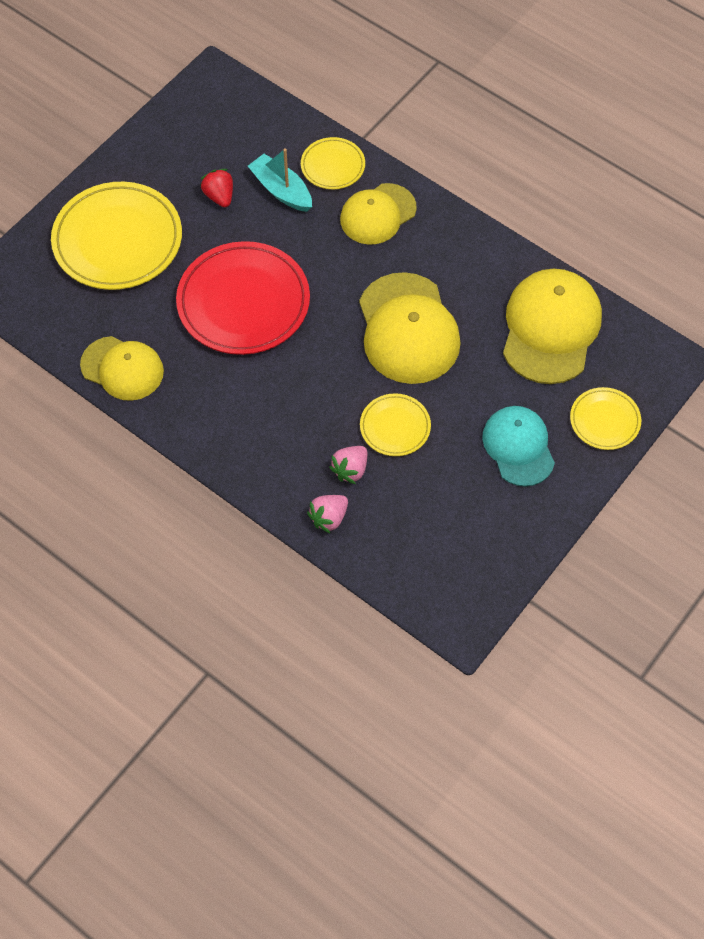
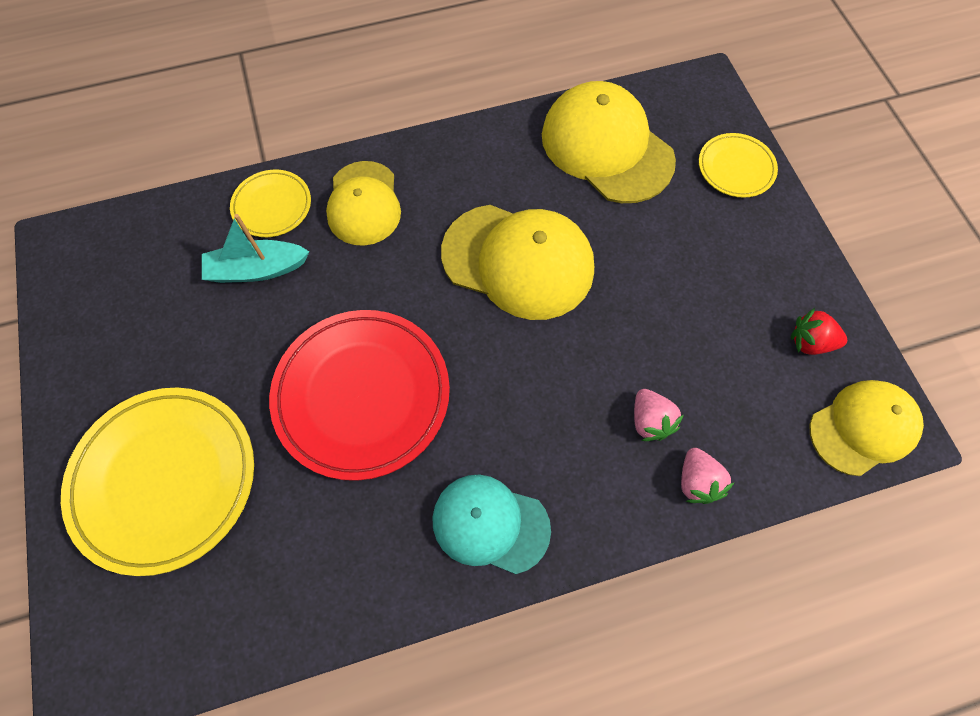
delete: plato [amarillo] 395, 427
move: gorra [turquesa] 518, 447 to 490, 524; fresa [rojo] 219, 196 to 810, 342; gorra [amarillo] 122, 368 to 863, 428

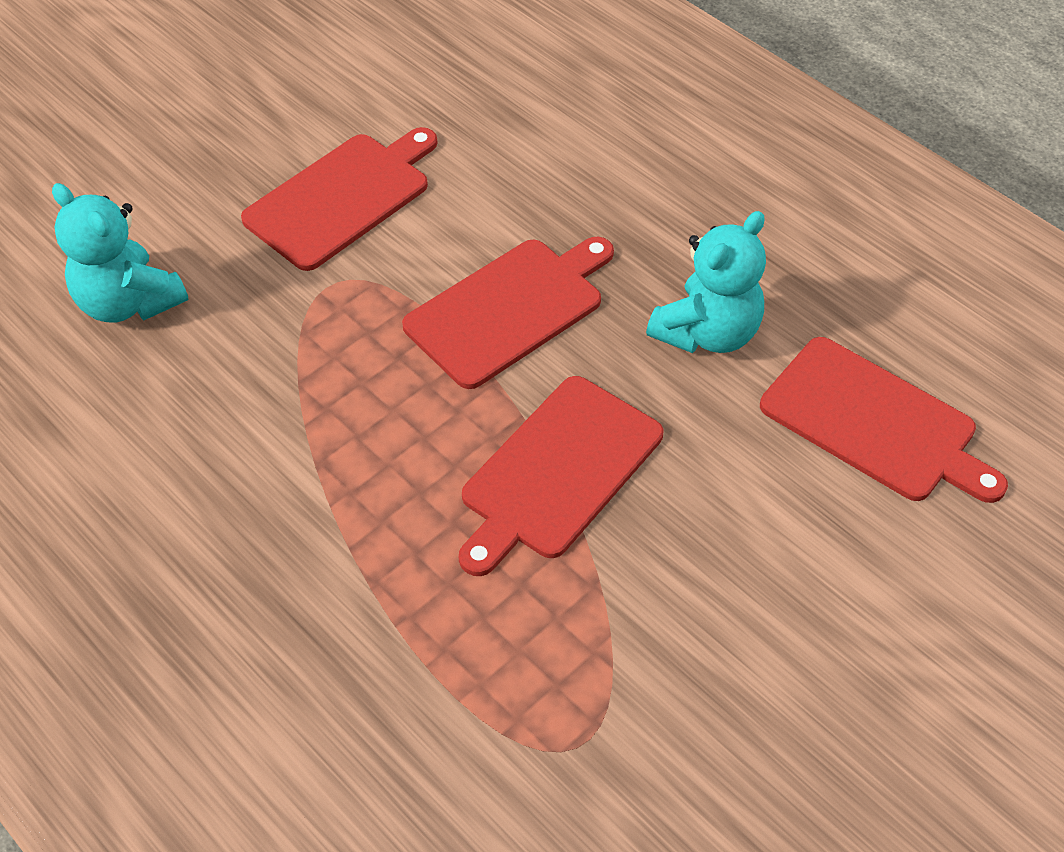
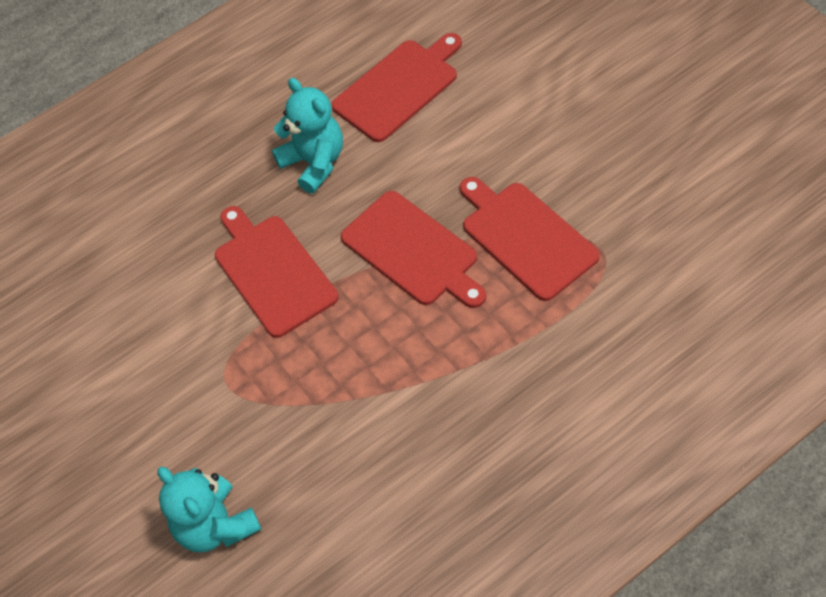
move: tabla de cortar [rojo] 342, 198 to 525, 237
rotate: osito [turquesa] 129, 302 = 216, 525 90 degrees clockwise

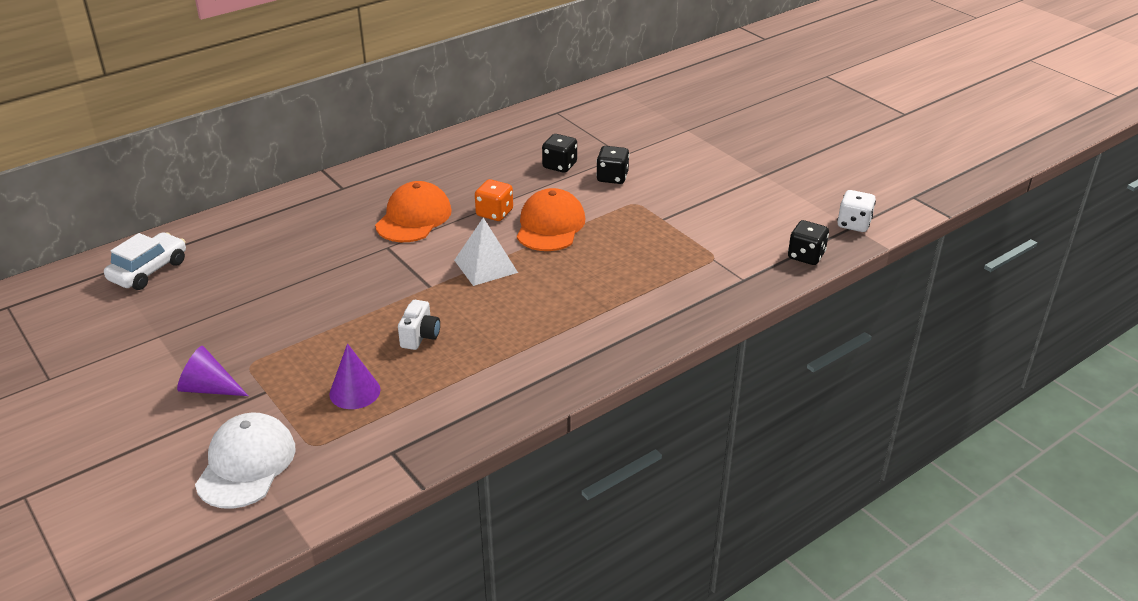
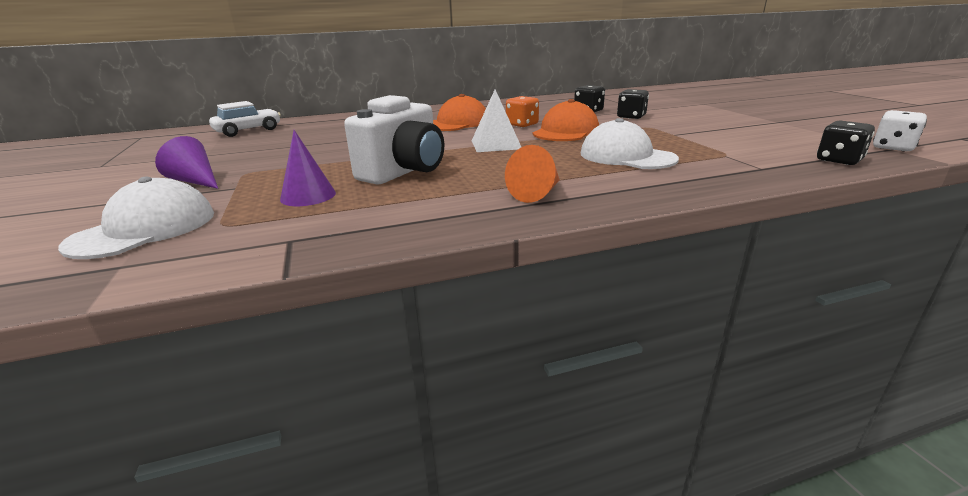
insert: cono [naranja] 537, 193; gorra [blanco] 626, 156
resize: cámara [blanco] 420, 337 = 404, 172 x2.01

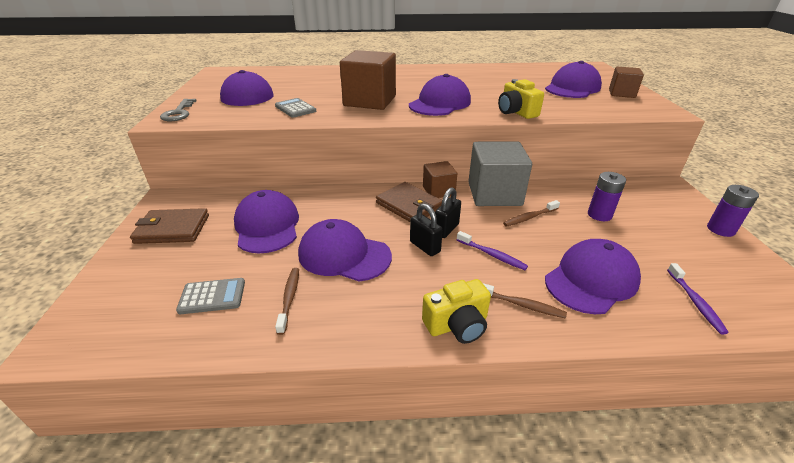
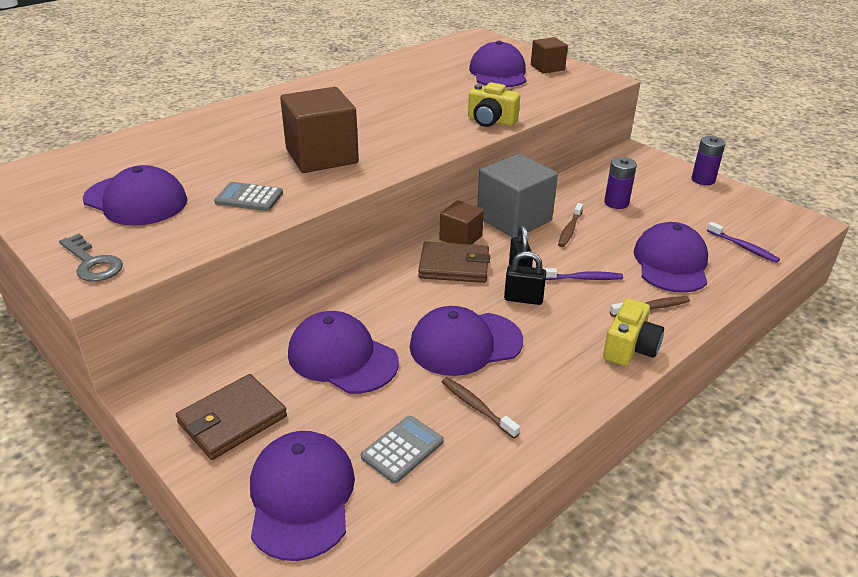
move: gorra [morado] 440, 103 to 301, 496

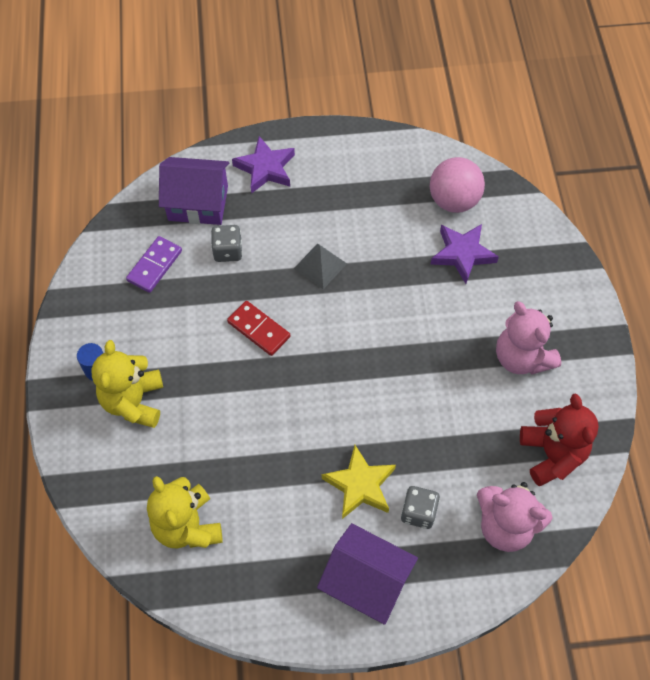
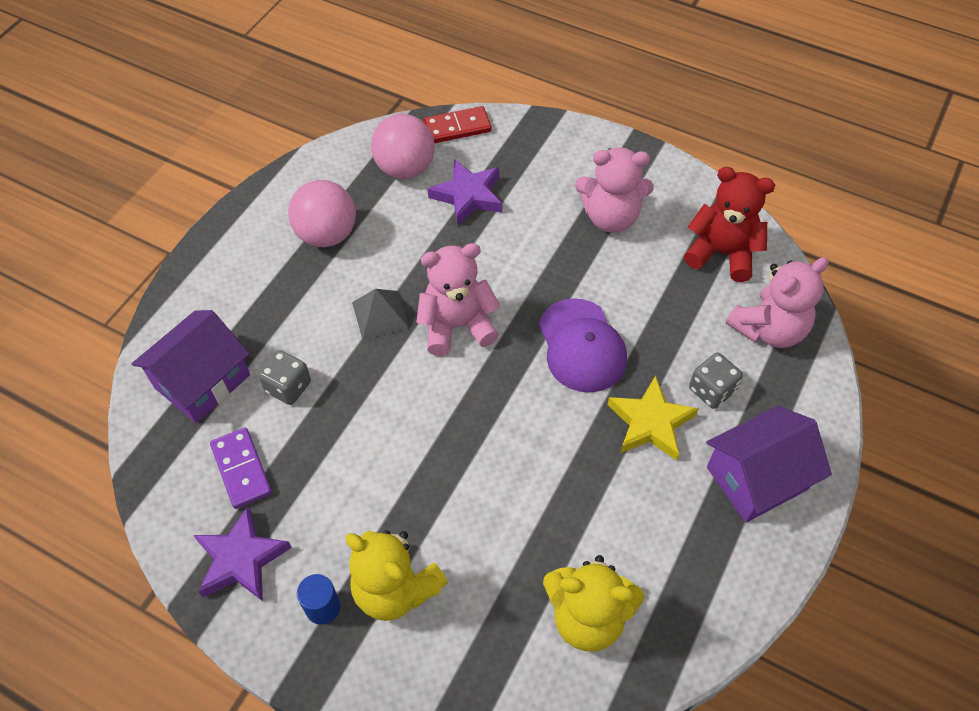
insert: pelota [rosa] 327, 235; osito [rosa] 457, 326; gorra [morado] 581, 346
move: estrella [morado] 265, 168 to 241, 559; ficha de dominó [rojo] 259, 329 to 457, 127

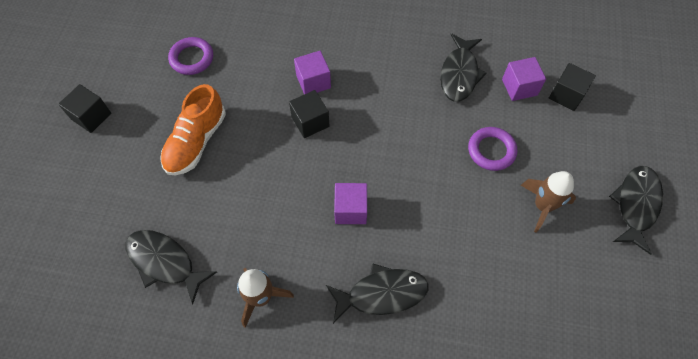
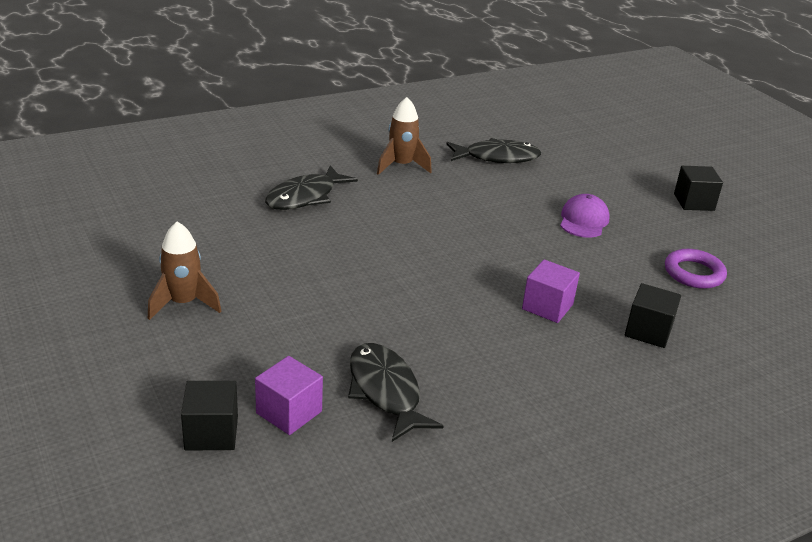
delete: cubo [morado] 350, 210; anillo [morado] 491, 150; pez [negro] 635, 205
move: cubo [negro] 310, 122 to 648, 331
replace: zapato [naranja] 196, 141 to gorra [morado] 583, 220

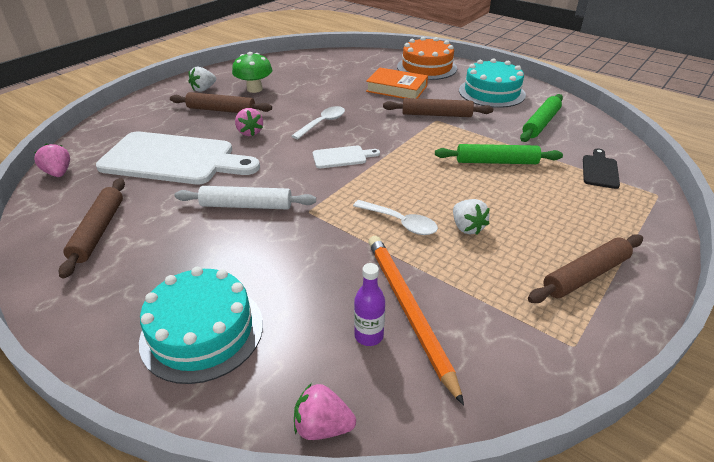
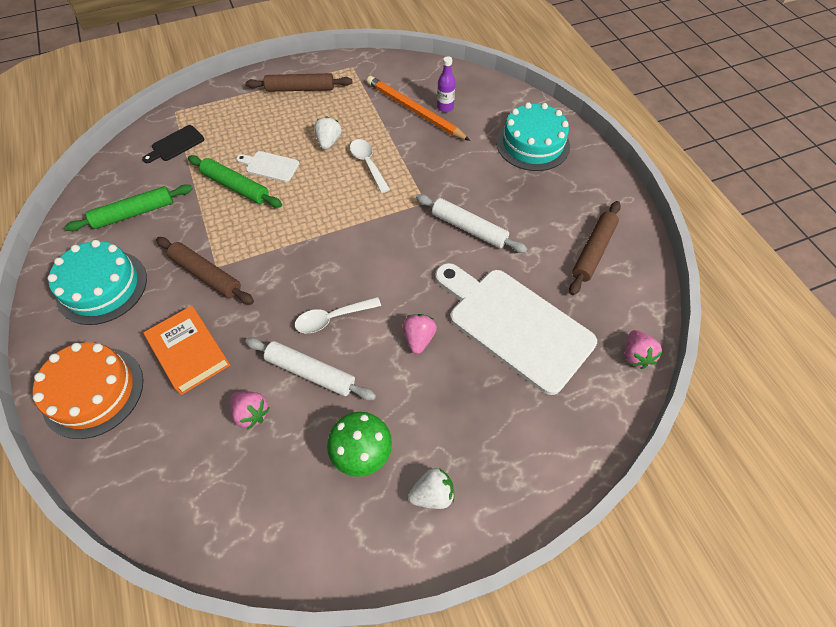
delete: rodillo [marrón] 221, 110
insert: rodillo [blanco] 311, 372
move: fresa [rosa] 322, 426 to 251, 413; tabla de cortar [blanco] 342, 157 to 270, 166
rotate: lápiz [naranja] 408, 310 = 414, 111 120 degrees clockwise

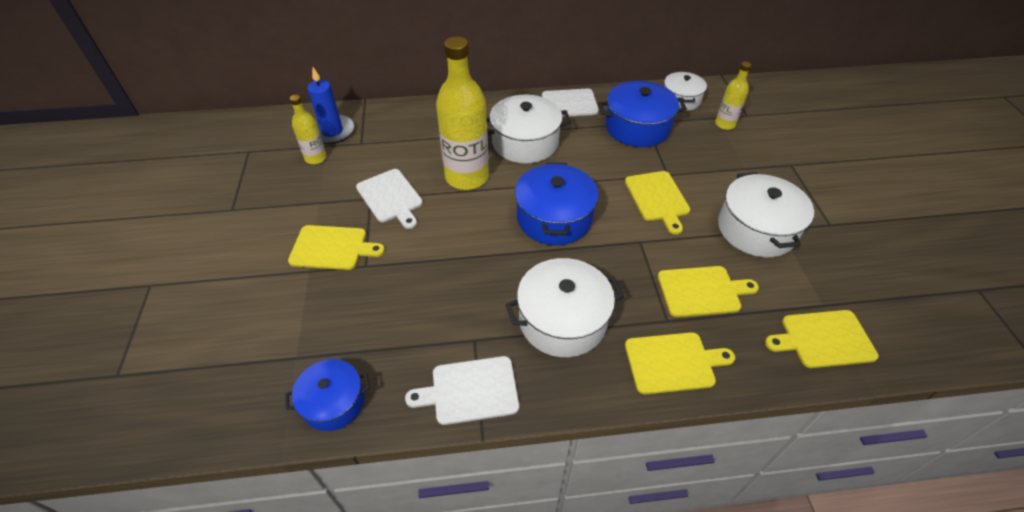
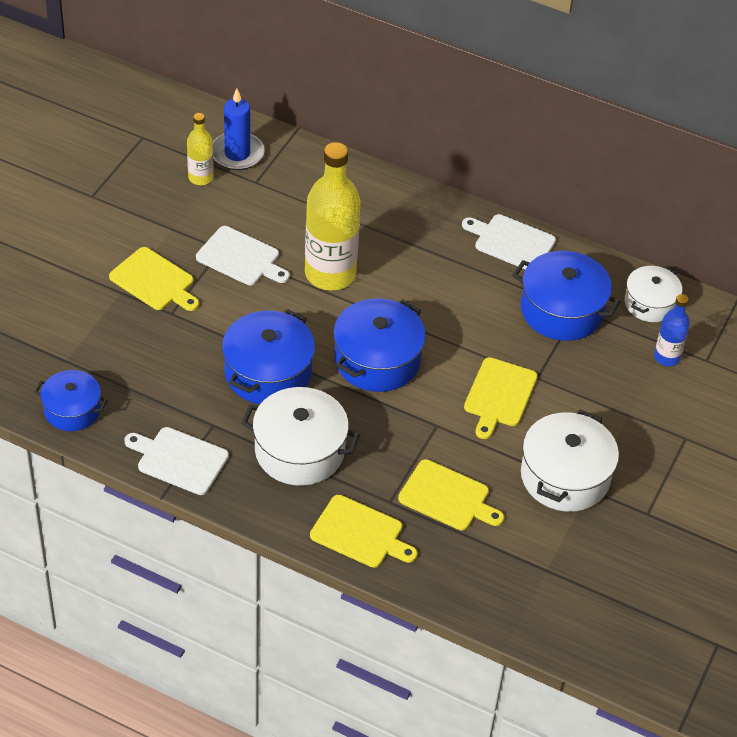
delete: olla [blanco] 525, 142; tabla de cortar [amarillo] 823, 339
insert: olla [azul] 268, 372
recolor: botella [amarillo] 725, 124 to botella [azul] 667, 357
rotate: tabla de cortar [blanco] 390, 197 = 241, 258 60 degrees counterclockwise

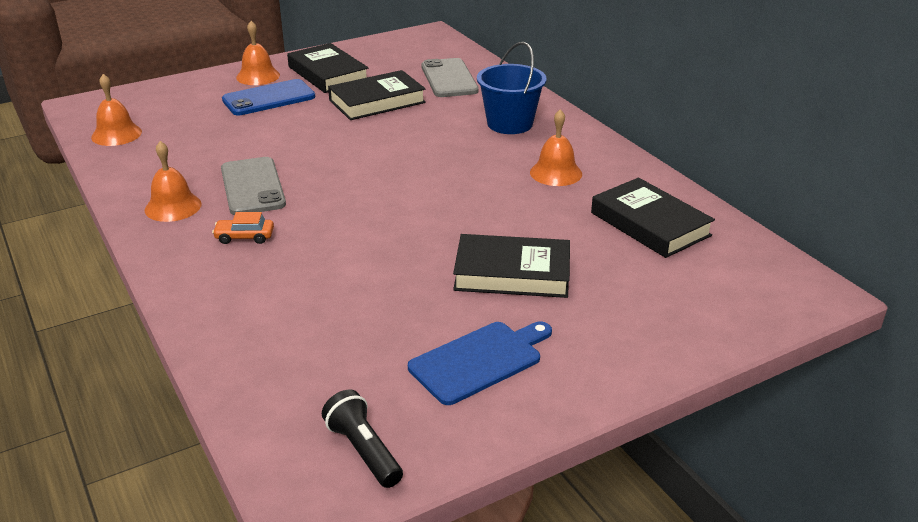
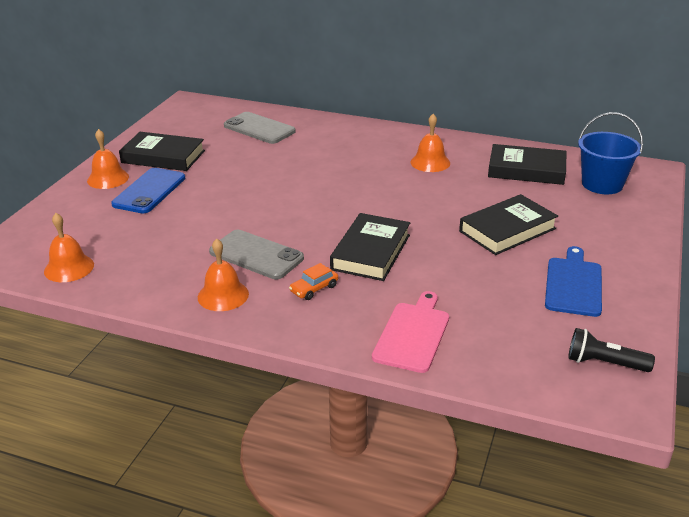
insert: tabla de cortar [rosa] 413, 334
move: libro [negro] 377, 101 to 371, 252; balde [azul] 510, 124 to 602, 184

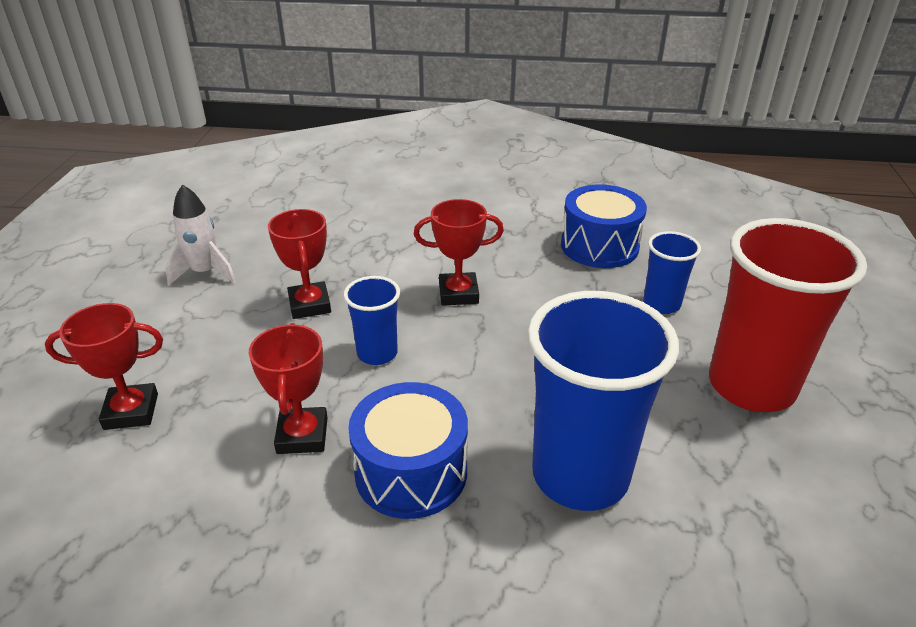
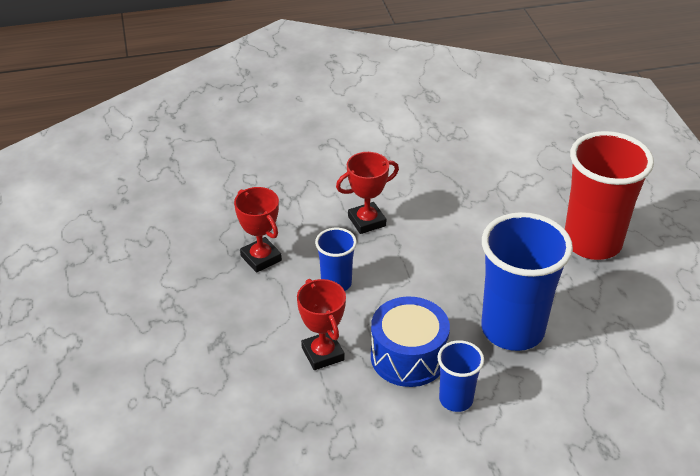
delete: trofeo [rojo] 131, 411; cohete [blanco] 205, 273; tambor [azul] 599, 246
move: vaso [azul] 661, 304 to 456, 399

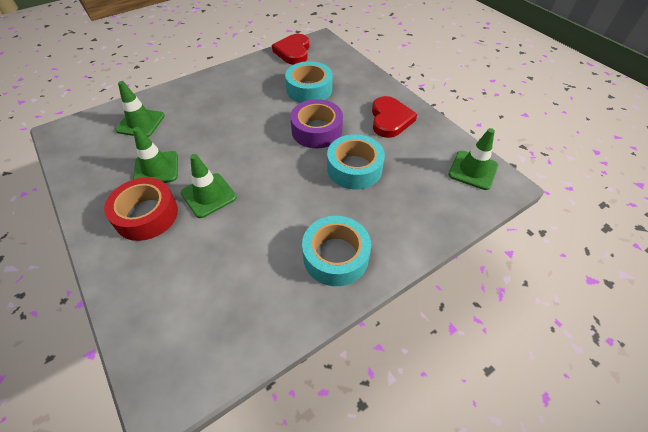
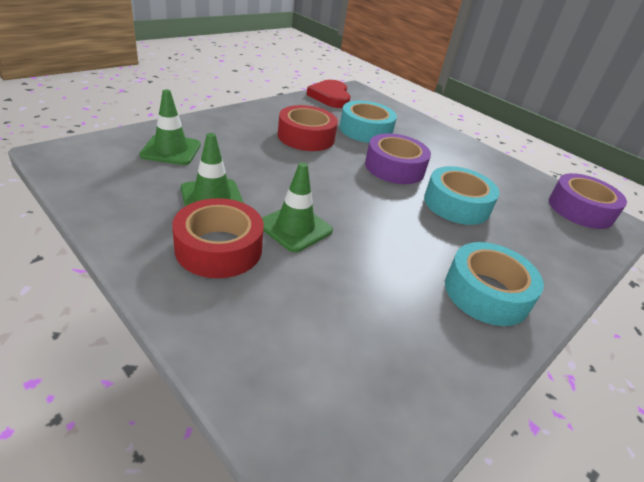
delete: corazón [rojo] 390, 119
insert: cinta adhesiva [rojo] 306, 137
replace: cono de tráfico [verde] 473, 170 to cinta adhesiva [morado] 580, 209

